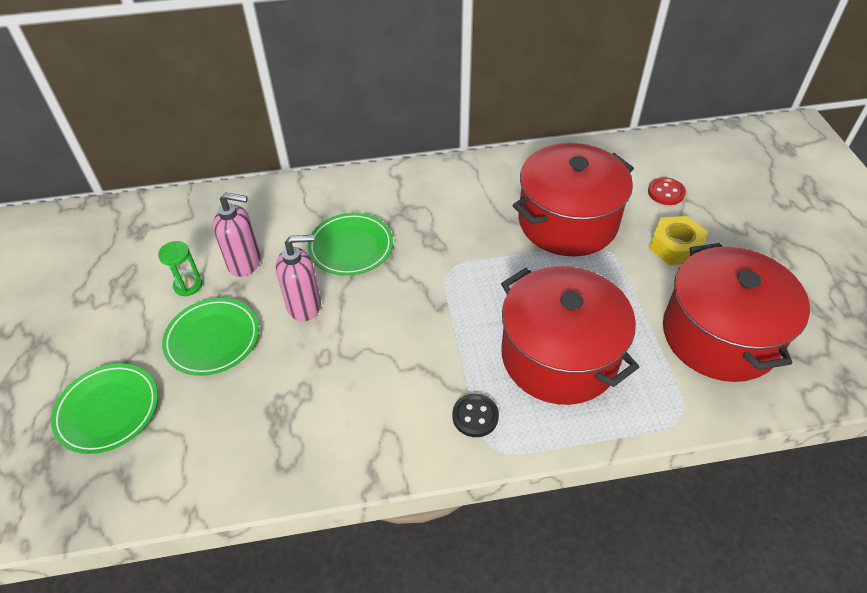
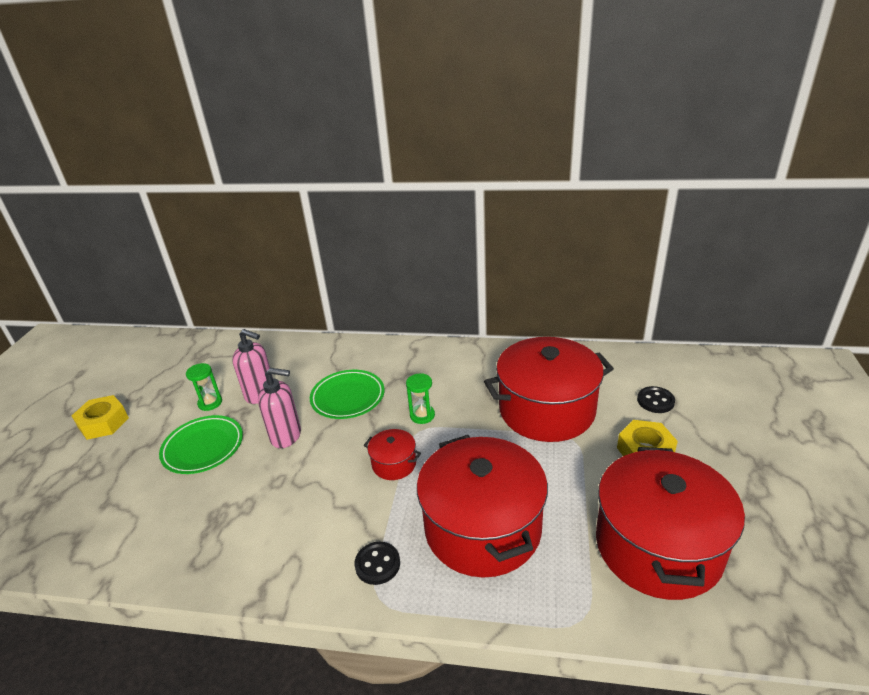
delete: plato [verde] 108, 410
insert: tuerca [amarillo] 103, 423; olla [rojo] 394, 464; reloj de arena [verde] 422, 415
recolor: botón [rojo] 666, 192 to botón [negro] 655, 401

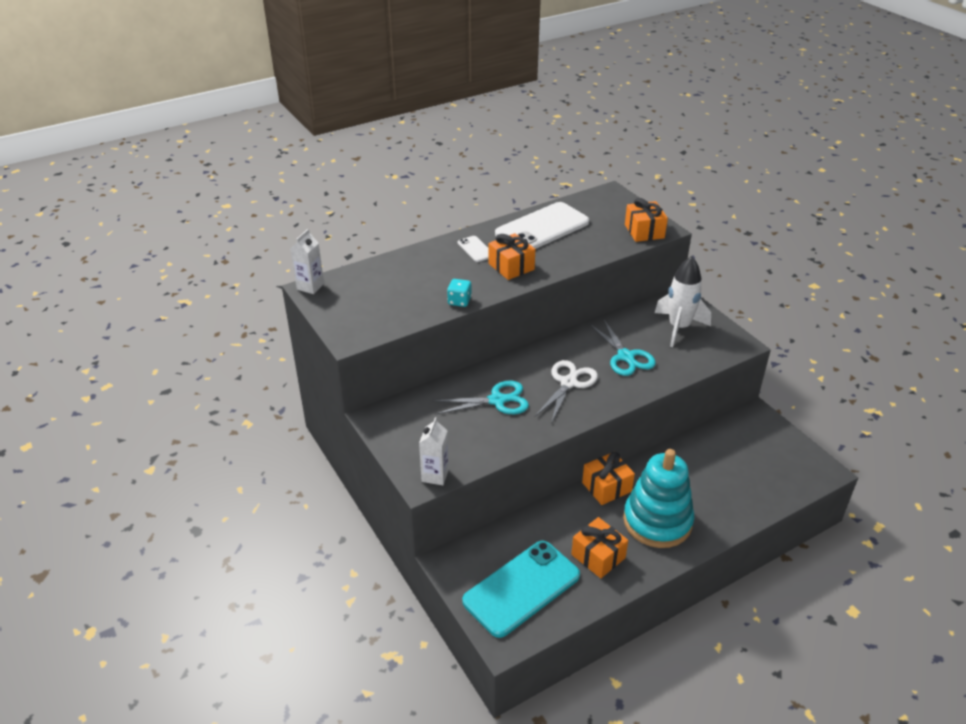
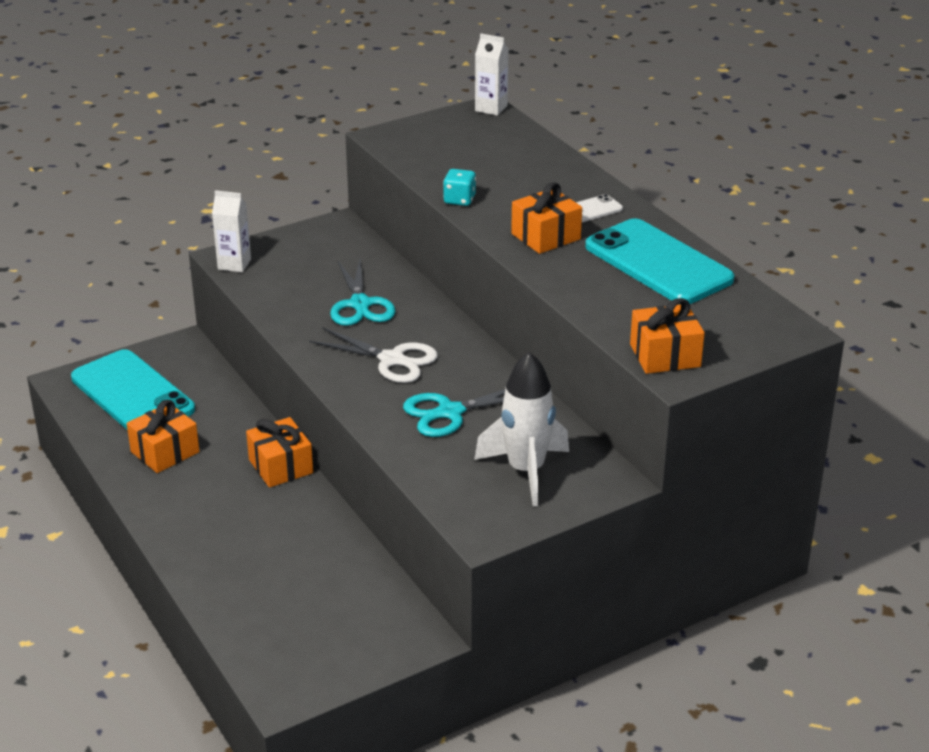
delete: juguete apilable [turquesa] 657, 521
recolor: móvil [blanco] 542, 228 to móvil [turquesa] 658, 263

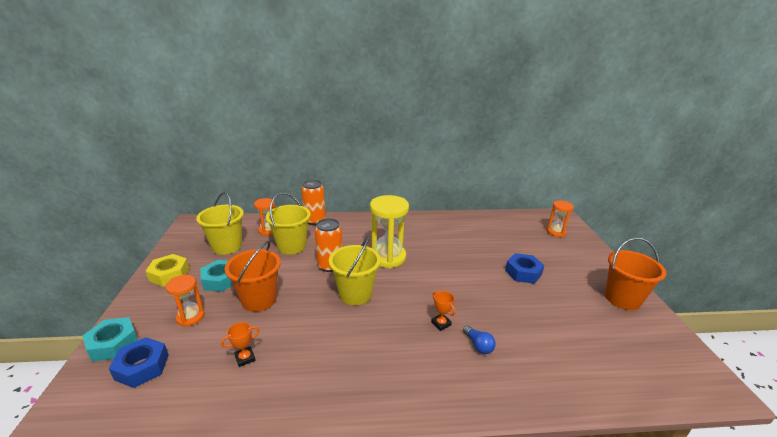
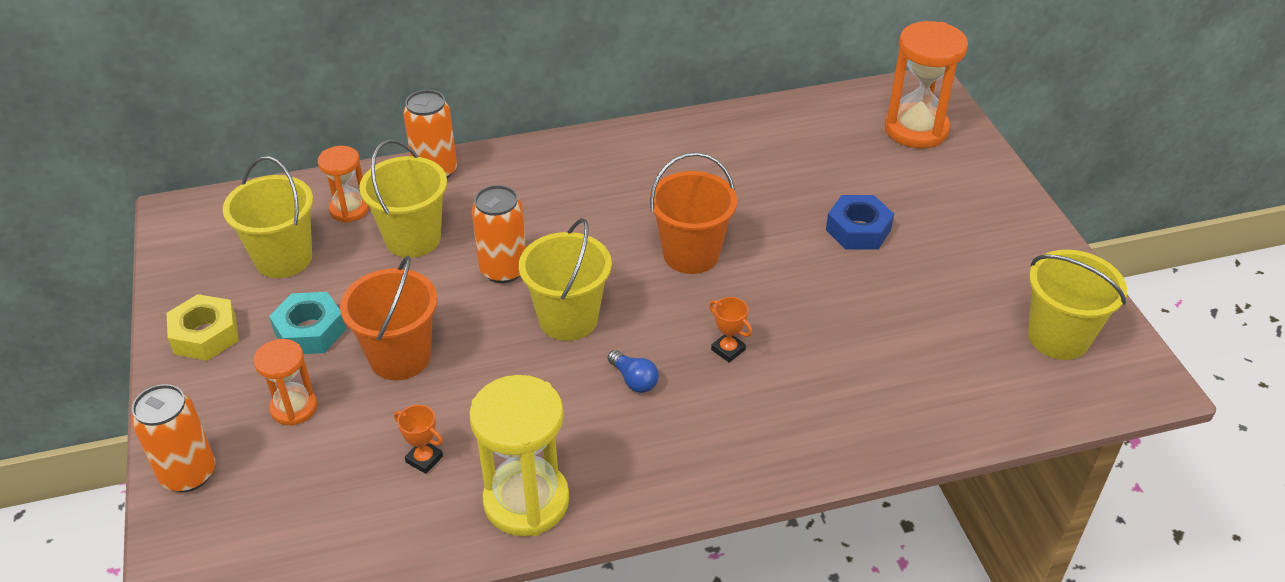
delete: tuerca [azul] 142, 367
insert: balde [amarillo] 1058, 337
move: reloj de arena [amarillo] 387, 257 to 526, 501; bombilla [azul] 478, 345 to 634, 380; balde [naranja] 622, 299 to 691, 254
replace: tuerca [turquesa] 113, 344 to lata [naranja] 188, 474
rotate: trofeo [naranja] 245, 358 = 424, 459 75 degrees clockwise
resize: reloj de arena [naranja] 556, 232 = 916, 129 x1.73

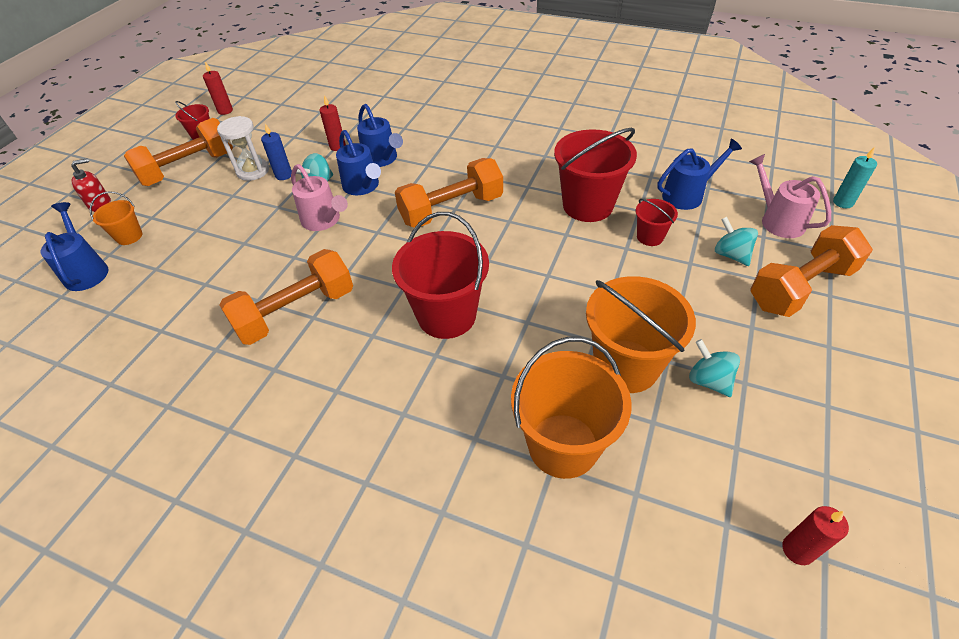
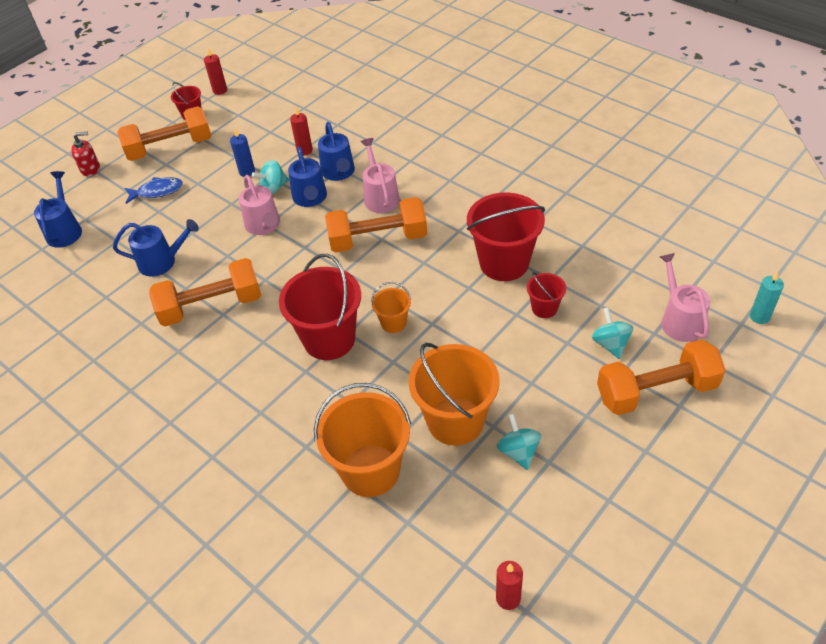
delete: reloj de arena [blanco] 253, 171
insert: pez [azul] 157, 191; regadera [rosa] 380, 197
move: regadera [azul] 687, 195 to 162, 262; balde [naranja] 129, 236 to 393, 323

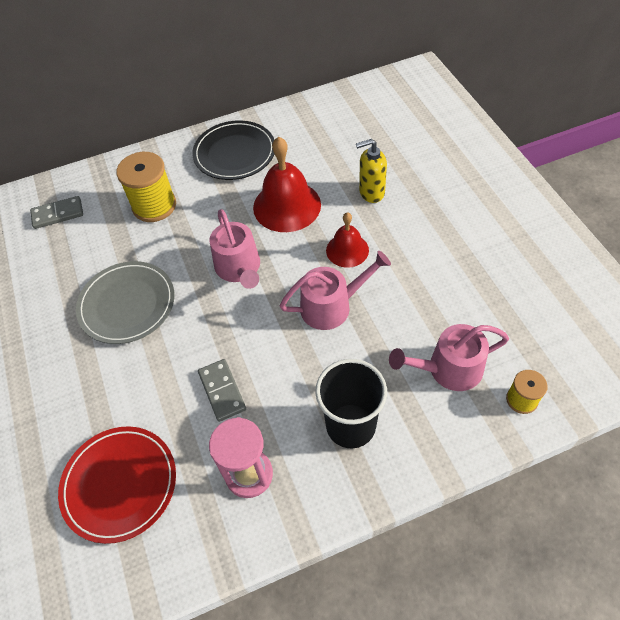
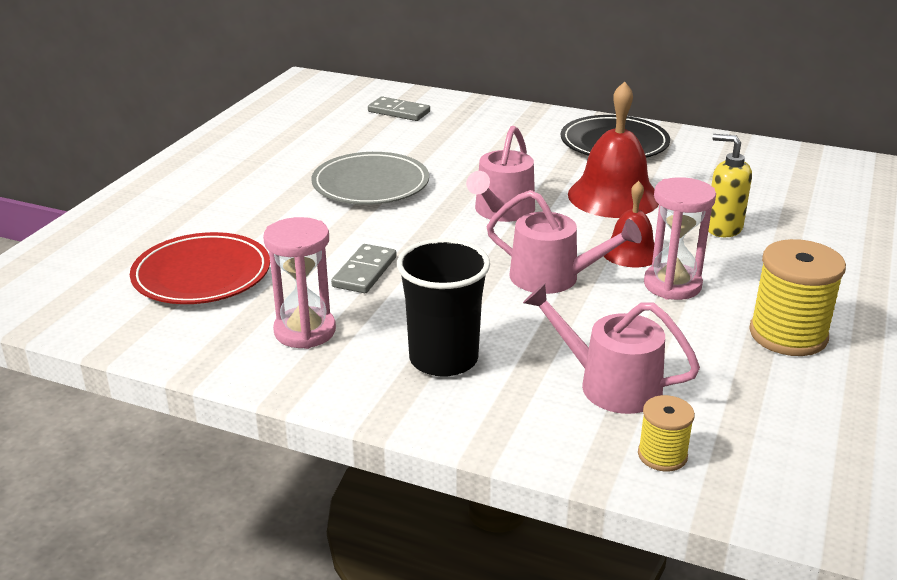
insert: reloj de arena [rosa] 672, 285
move: carrete [amarillo] 154, 206 to 788, 335

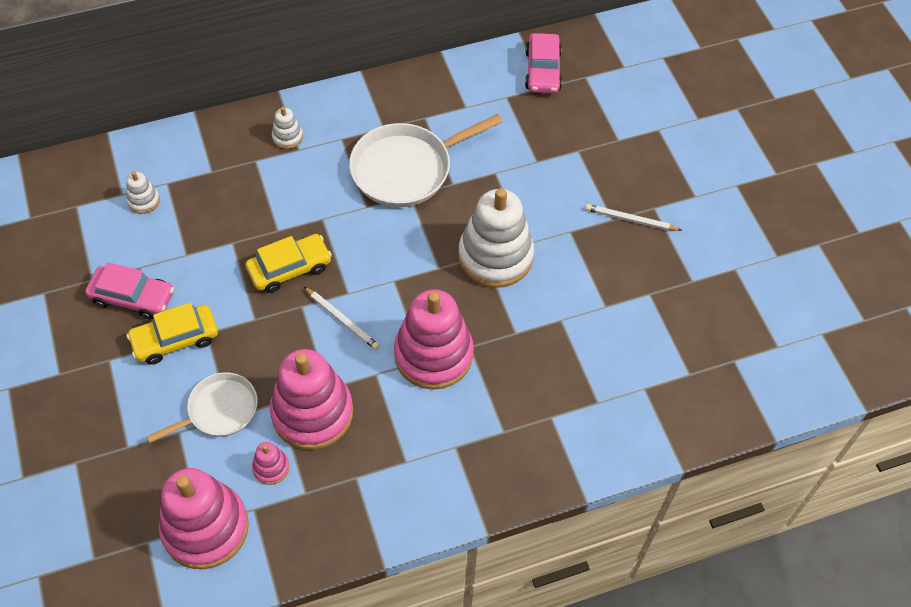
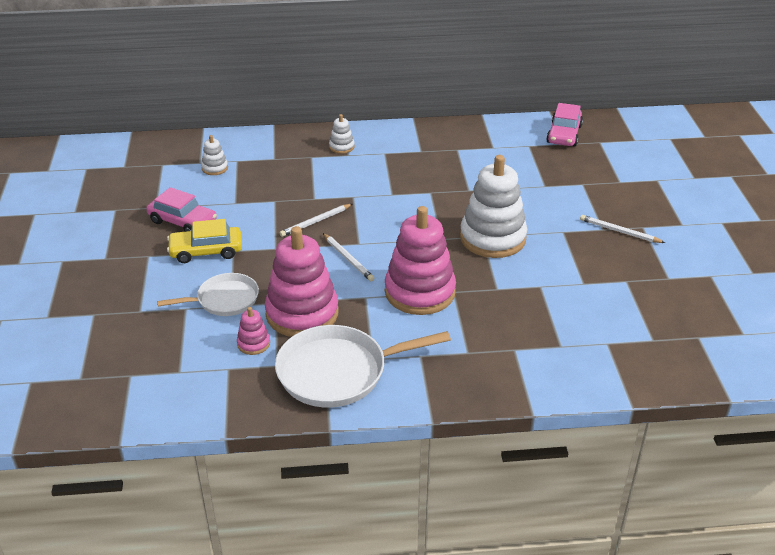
delete: juguete apilable [rosa] 205, 528
move: sartén [blanco] 406, 169 to 337, 372
replace: coche [amarillo] 289, 268 to lápiz [blanco] 315, 222

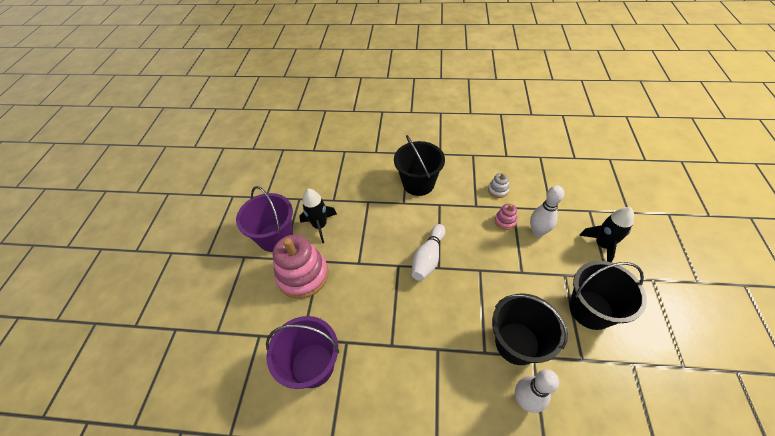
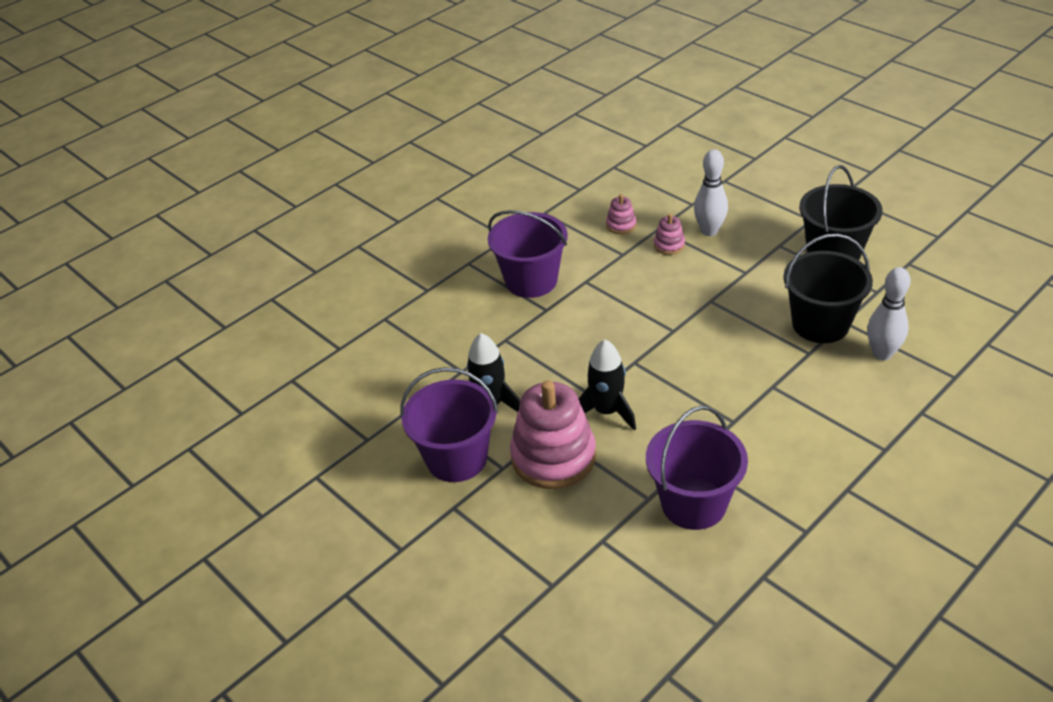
delete: bolo [blanco] 428, 258
move: cohete [negro] 602, 245 to 607, 411
recolor: balde [negro] 418, 183 to balde [morado] 531, 281; juguete apilable [blanco] 498, 190 to juguete apilable [rosa] 621, 225

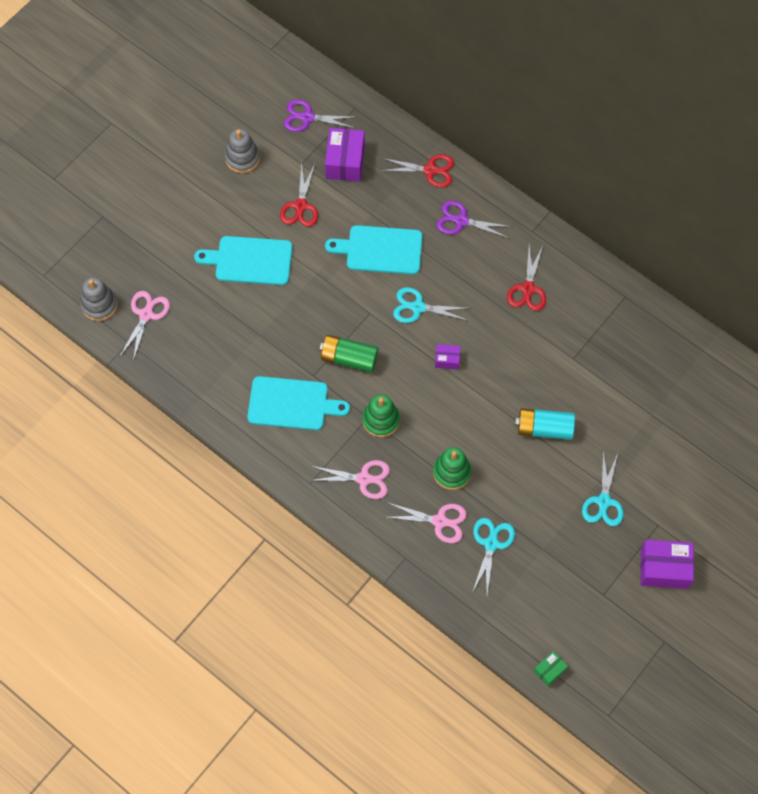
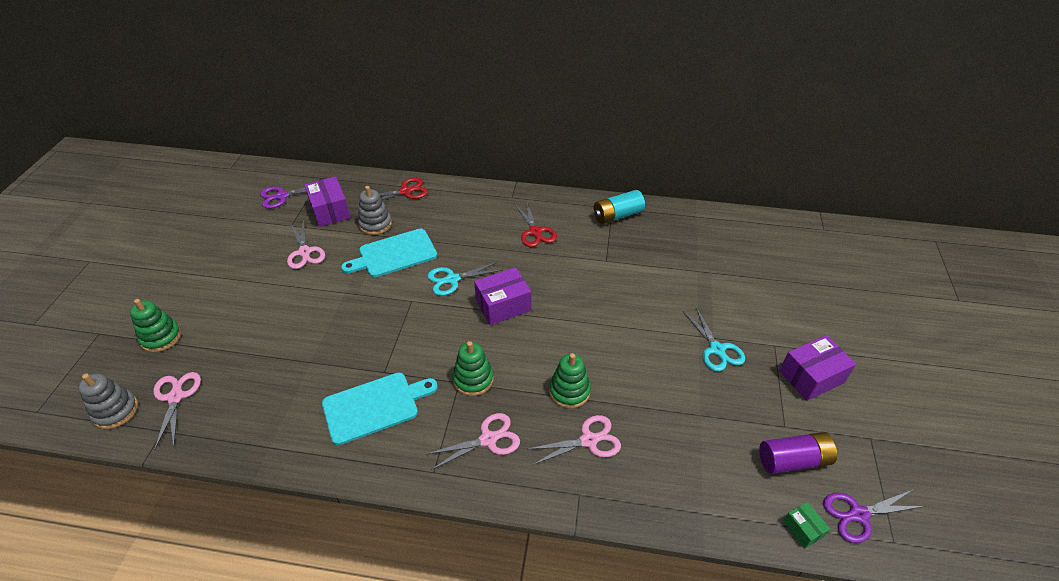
delete: tabla de cortar [turquesa] 250, 260; pila [verde] 349, 358; tijeras [turquesa] 491, 544
insert: juguete apilable [verde] 161, 337; pila [morado] 793, 460
move: juguete apilable [gris] 242, 158 to 375, 224; pila [turquesa] 544, 428 to 617, 215; tijeras [morado] 461, 221 to 858, 514
recolor: tijeras [rojo] 300, 206 to tijeras [rosa] 305, 252
rotate: caja [verde] 549, 670 = 802, 529 45 degrees counterclockwise
resize: caja [morado] 447, 360 = 503, 305 x1.90

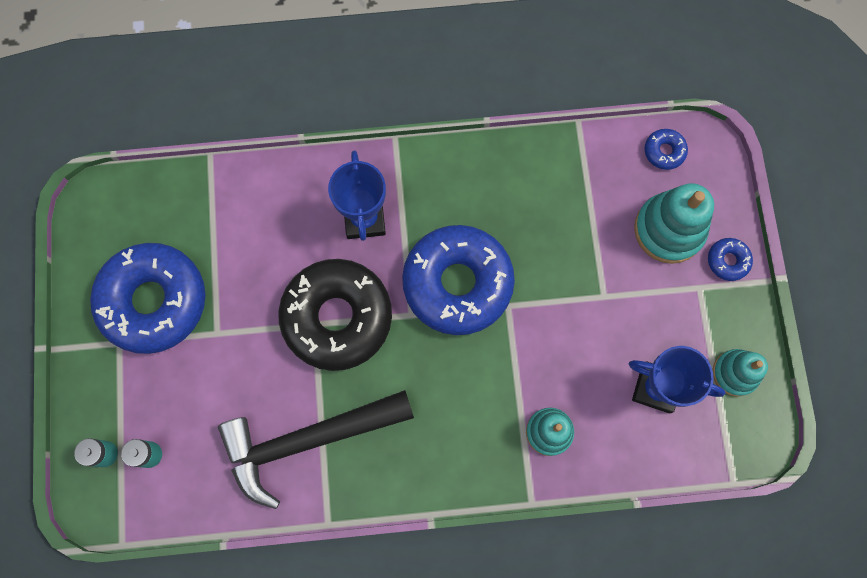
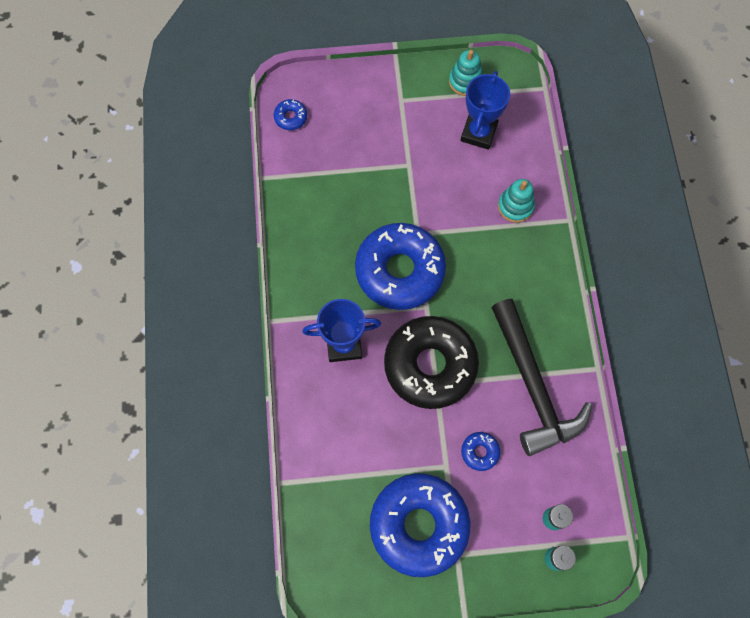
delete: juguete apilable [turquesa] 669, 230
move: rosquilla [azul] 727, 261 to 480, 452

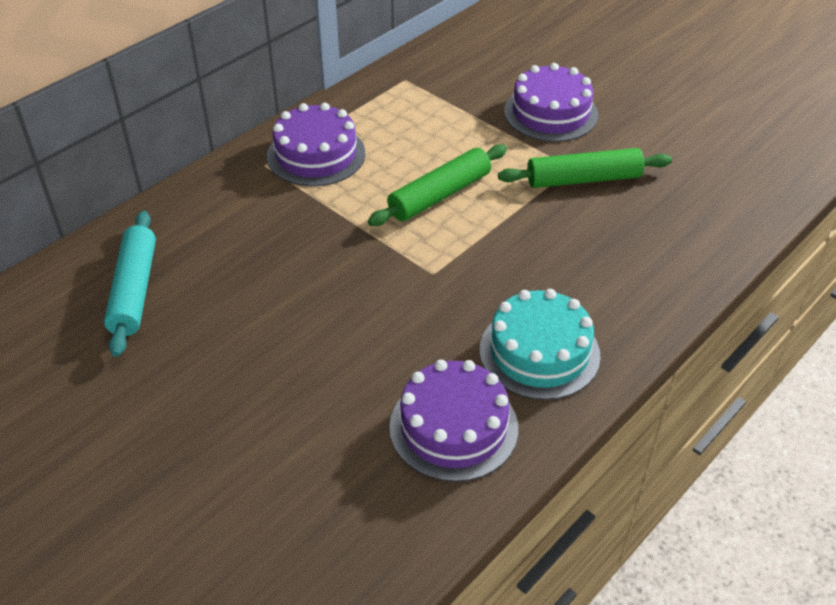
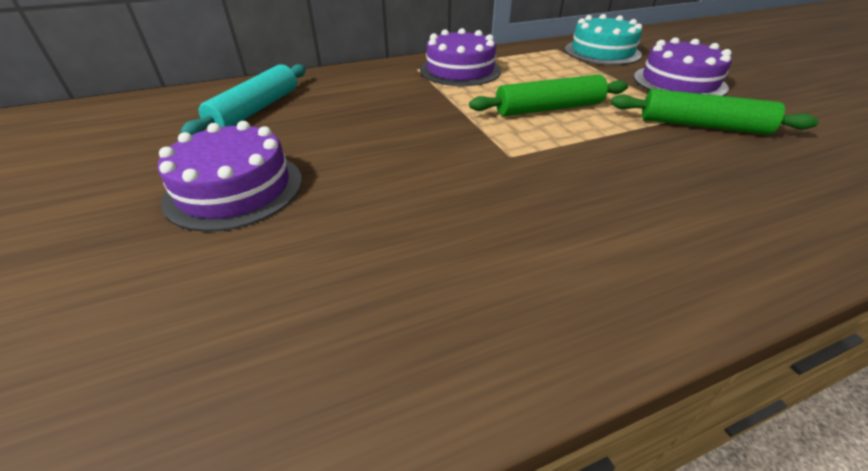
move: tarta [morado] 453, 427 to 235, 189; tarta [turquesa] 539, 352 to 602, 52

